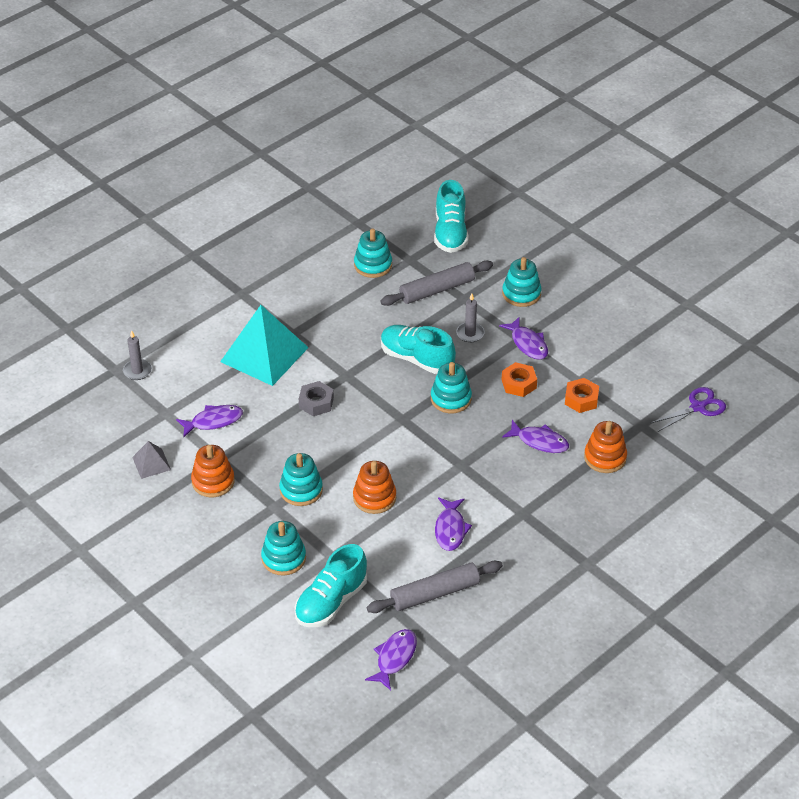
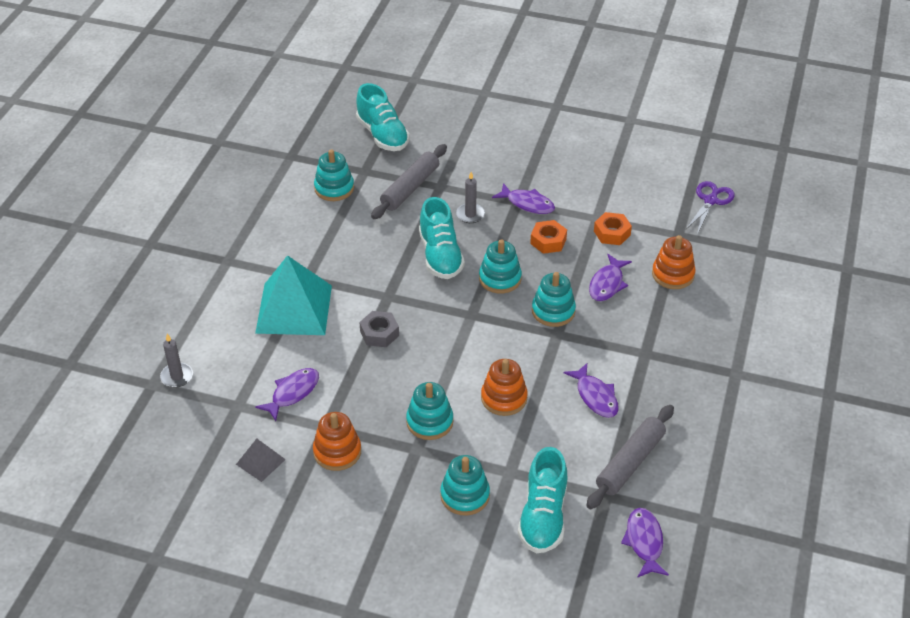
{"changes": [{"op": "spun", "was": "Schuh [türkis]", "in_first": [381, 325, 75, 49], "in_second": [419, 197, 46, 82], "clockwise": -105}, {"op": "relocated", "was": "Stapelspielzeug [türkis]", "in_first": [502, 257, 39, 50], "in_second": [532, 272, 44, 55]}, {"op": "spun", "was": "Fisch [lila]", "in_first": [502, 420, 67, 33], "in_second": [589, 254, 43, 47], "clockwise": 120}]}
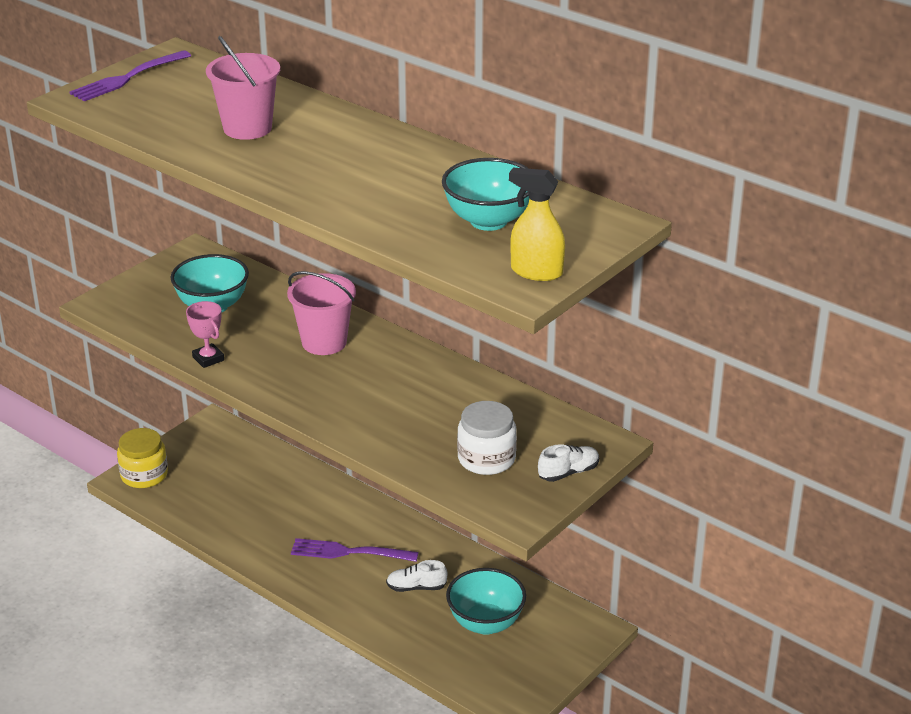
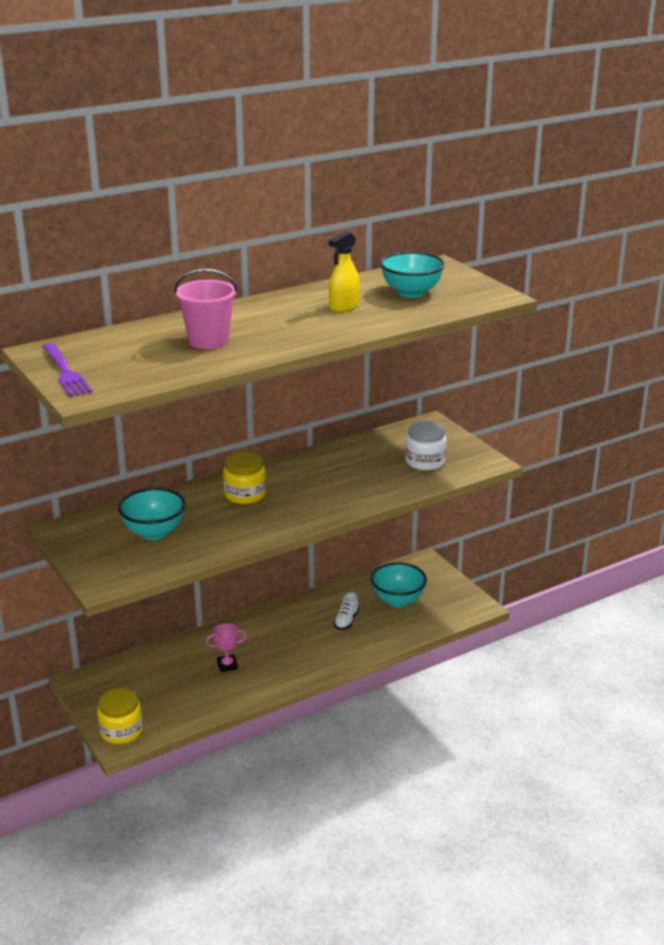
{"changes": [{"op": "relocated", "was": "Pokal [rosa]", "in_first": [186, 301, 38, 67], "in_second": [205, 623, 42, 49]}, {"op": "exchanged", "was": "Eimer [rosa]", "now": "Einmachglas [gelb]", "in_first": [287, 271, 69, 84], "in_second": [223, 452, 43, 52]}, {"op": "relocated", "was": "Sprühflasche [gelb]", "in_first": [509, 168, 56, 113], "in_second": [329, 231, 31, 81]}, {"op": "missing", "was": "Gabel [lila]", "in_first": [291, 538, 128, 24]}, {"op": "missing", "was": "Schuh [weiß]", "in_first": [538, 444, 61, 38]}]}
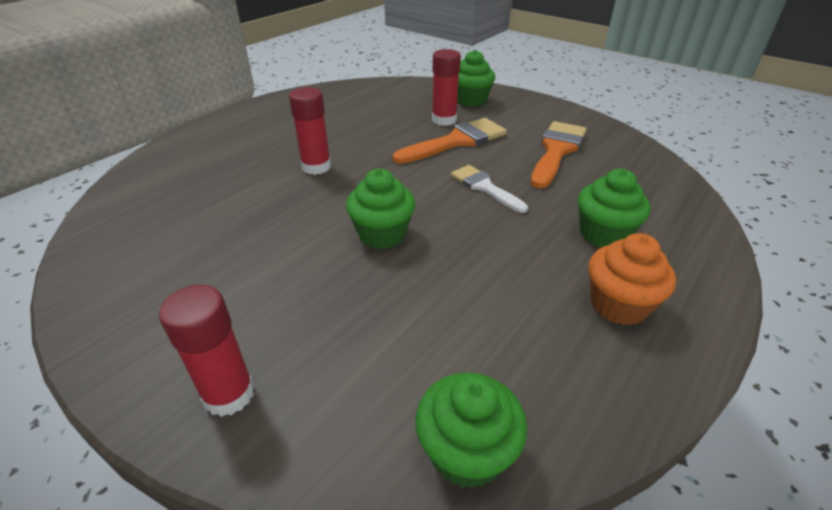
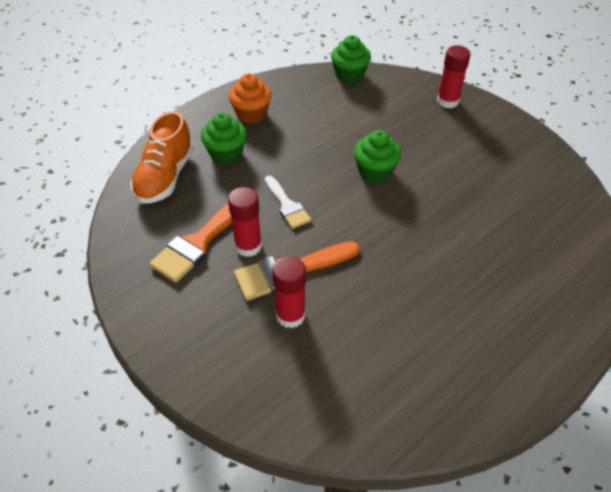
{"changes": [{"op": "appeared", "now": "Schuh [orange]", "in_second": [130, 111, 64, 93]}, {"op": "relocated", "was": "Klebestift [rot]", "in_first": [289, 87, 42, 88], "in_second": [228, 187, 34, 70]}, {"op": "missing", "was": "Muffin [grün]", "in_first": [457, 50, 39, 57]}]}
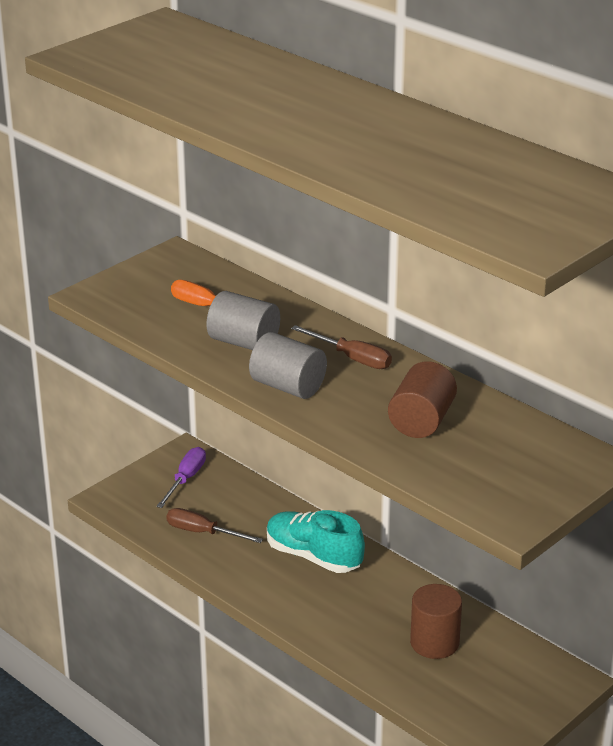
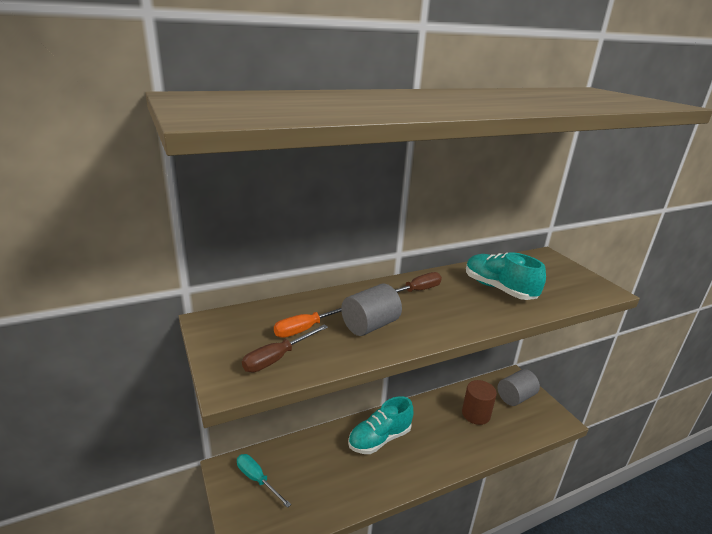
{"changes": [{"op": "colour", "was": "Schraubenzieher [lila]", "now": "Schraubenzieher [türkis]", "in_first": [156, 447, 50, 61], "in_second": [237, 454, 54, 54]}, {"op": "relocated", "was": "Schraubenzieher [braun]", "in_first": [166, 508, 97, 35], "in_second": [242, 324, 86, 48]}, {"op": "exchanged", "was": "Vollzylinder [braun]", "now": "Schuh [türkis]", "in_first": [388, 361, 69, 77], "in_second": [466, 252, 80, 48]}, {"op": "relocated", "was": "Vollzylinder [grau]", "in_first": [249, 332, 78, 67], "in_second": [498, 369, 42, 37]}]}
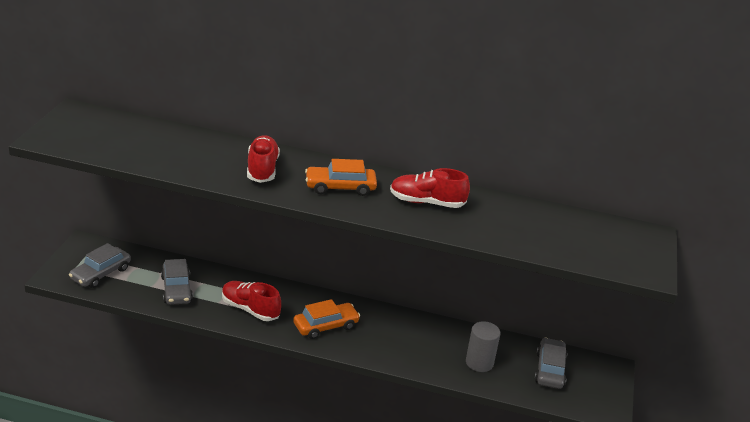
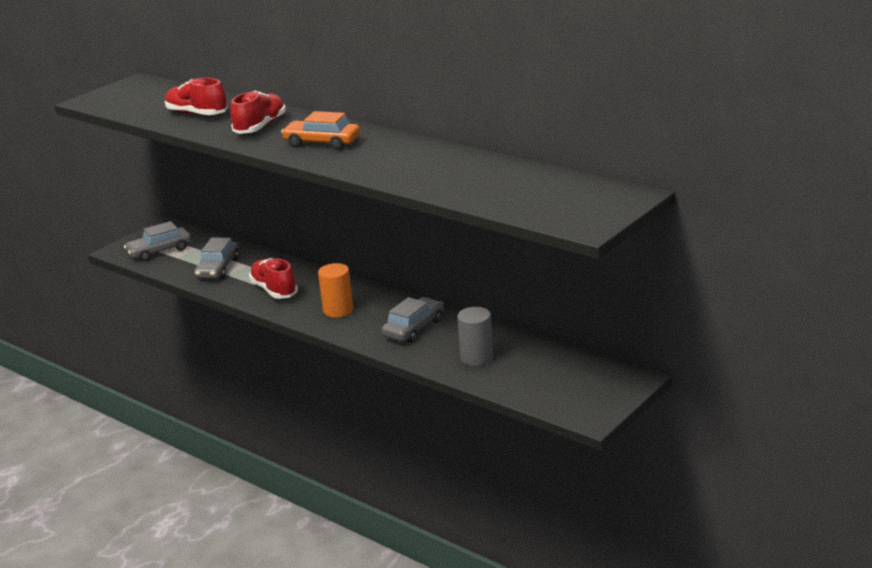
{"changes": [{"op": "relocated", "was": "Schuh [rot]", "in_first": [390, 168, 80, 40], "in_second": [165, 78, 63, 37]}, {"op": "exchanged", "was": "Auto [orange]", "now": "Vollzylinder [orange]", "in_first": [293, 299, 67, 40], "in_second": [318, 263, 35, 55]}, {"op": "relocated", "was": "Auto [grau]", "in_first": [535, 338, 33, 51], "in_second": [381, 297, 63, 46]}]}
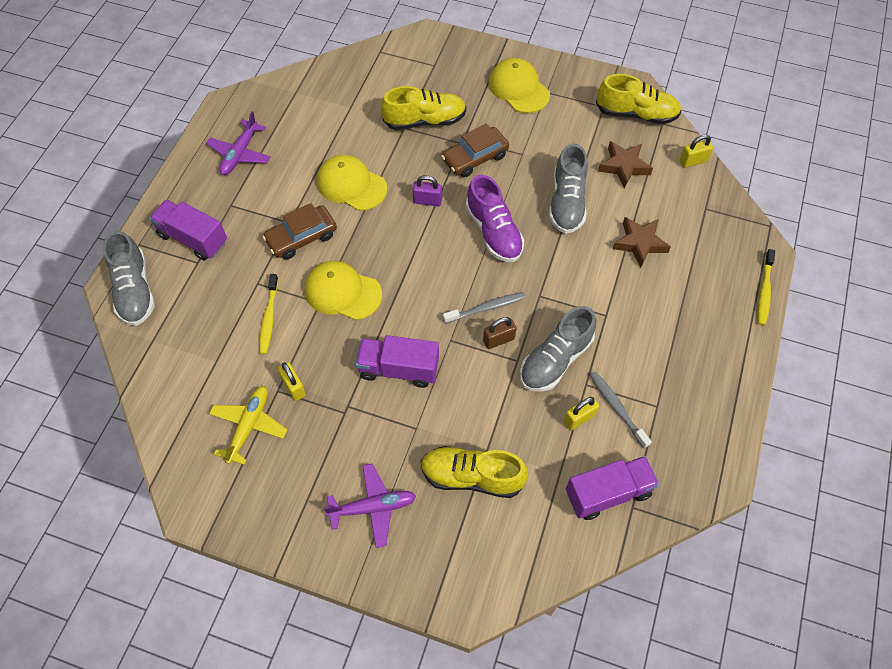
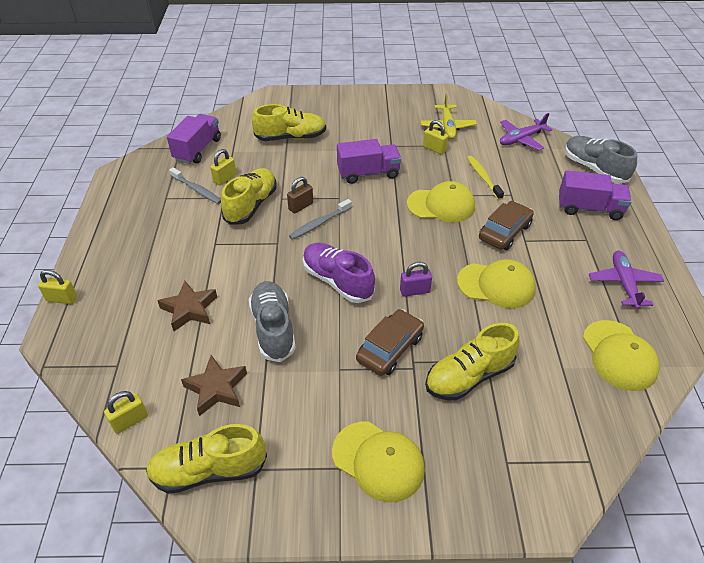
{"changes": [{"op": "exchanged", "was": "Zahnbürste [gelb]", "now": "Vorhängeschloss [gelb]", "in_first": [758, 249, 17, 76], "in_second": [38, 270, 39, 34]}, {"op": "spun", "was": "Lastwagen [lila]", "in_first": [566, 456, 93, 64], "in_second": [167, 114, 54, 50], "clockwise": 150}, {"op": "colour", "was": "Schuh [grau]", "now": "Schuh [gelb]", "in_first": [520, 306, 76, 86], "in_second": [221, 168, 56, 57]}, {"op": "relocated", "was": "Flugzeug [lila]", "in_first": [323, 464, 93, 84], "in_second": [500, 113, 52, 37]}, {"op": "appeared", "now": "Kappe [gelb]", "in_second": [583, 320, 77, 71]}]}
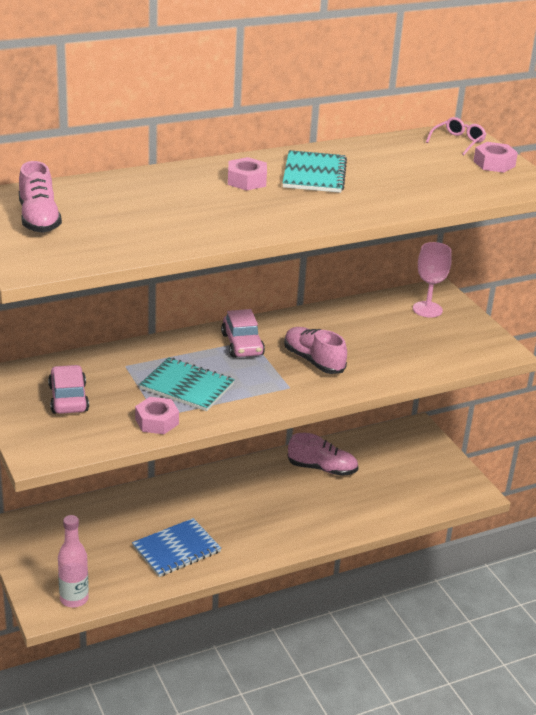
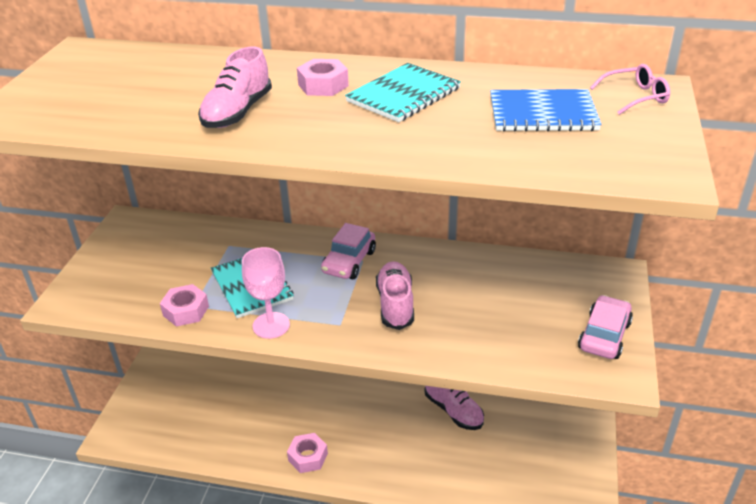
{"changes": [{"op": "relocated", "was": "Schuh [rosa]", "in_first": [19, 161, 43, 72], "in_second": [198, 47, 74, 81]}, {"op": "relocated", "was": "Kelch [rosa]", "in_first": [413, 242, 39, 76], "in_second": [242, 247, 48, 92]}, {"op": "relocated", "was": "Sechskantmutter [rosa]", "in_first": [473, 142, 45, 31], "in_second": [287, 433, 41, 40]}, {"op": "relocated", "was": "Notizbuch [blau]", "in_first": [132, 518, 89, 59], "in_second": [490, 89, 112, 43]}, {"op": "relocated", "was": "Auto [rosa]", "in_first": [48, 365, 41, 49], "in_second": [578, 295, 55, 64]}, {"op": "missing", "was": "Flasche [rosa]", "in_first": [58, 515, 31, 92]}]}
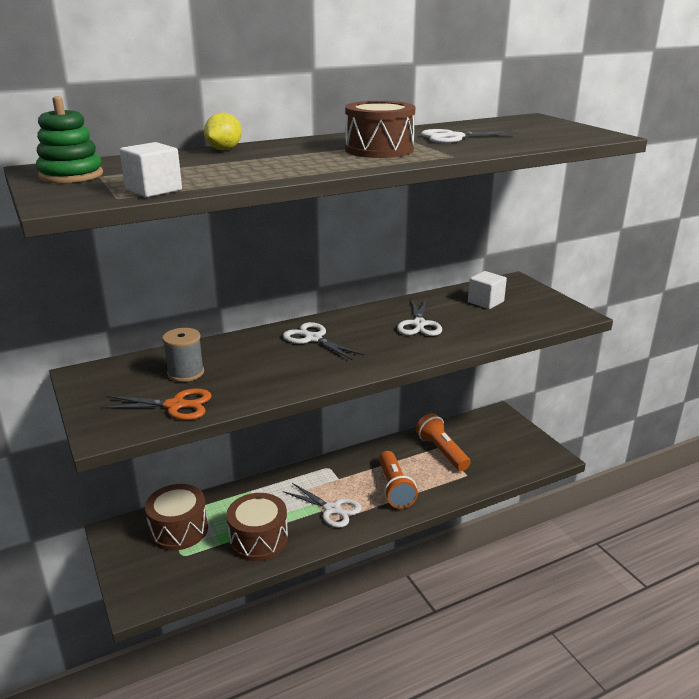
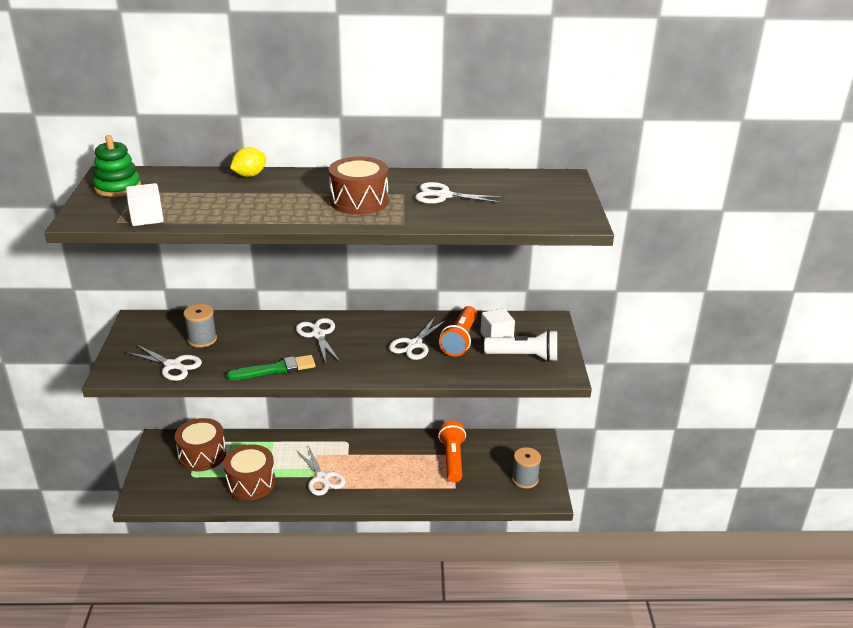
{"changes": [{"op": "colour", "was": "Schere [orange]", "now": "Schere [weiß]", "in_first": [100, 388, 112, 32], "in_second": [125, 344, 77, 37]}, {"op": "appeared", "now": "Pinsel [grün]", "in_second": [227, 355, 88, 25]}, {"op": "relocated", "was": "Taschenlampe [orange]", "in_first": [379, 451, 39, 58], "in_second": [439, 306, 38, 51]}, {"op": "appeared", "now": "Taschenlampe [weiß]", "in_second": [484, 330, 73, 32]}, {"op": "appeared", "now": "Garnrolle [grau]", "in_second": [512, 447, 29, 42]}]}
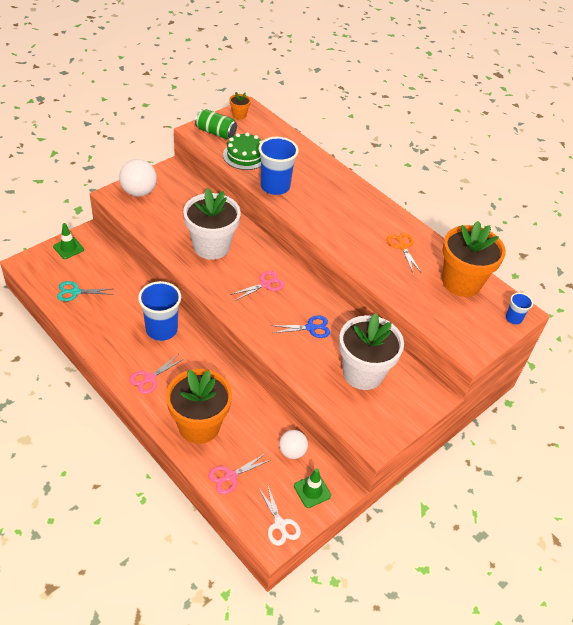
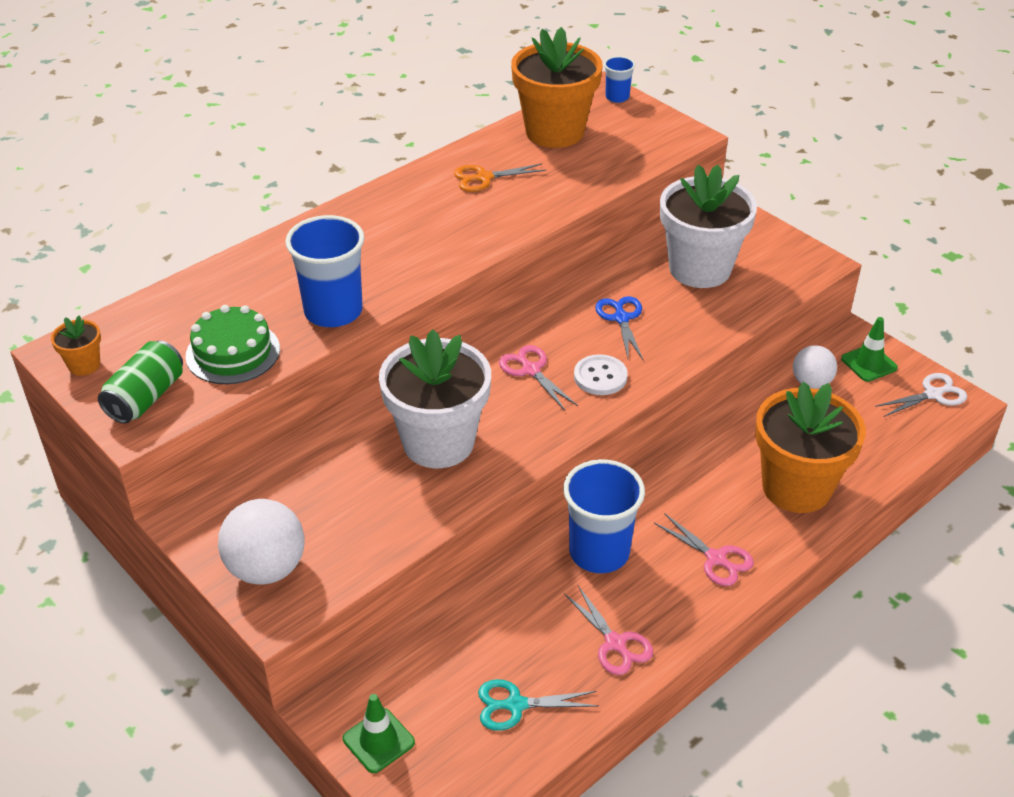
{"changes": [{"op": "spun", "was": "Schere [türkis]", "in_first": [57, 281, 56, 20], "in_second": [478, 679, 120, 52], "clockwise": 90}, {"op": "relocated", "was": "Schere [rosa]", "in_first": [208, 453, 63, 41], "in_second": [564, 586, 89, 89]}, {"op": "appeared", "now": "Knopf [weiß]", "in_second": [574, 354, 53, 41]}]}
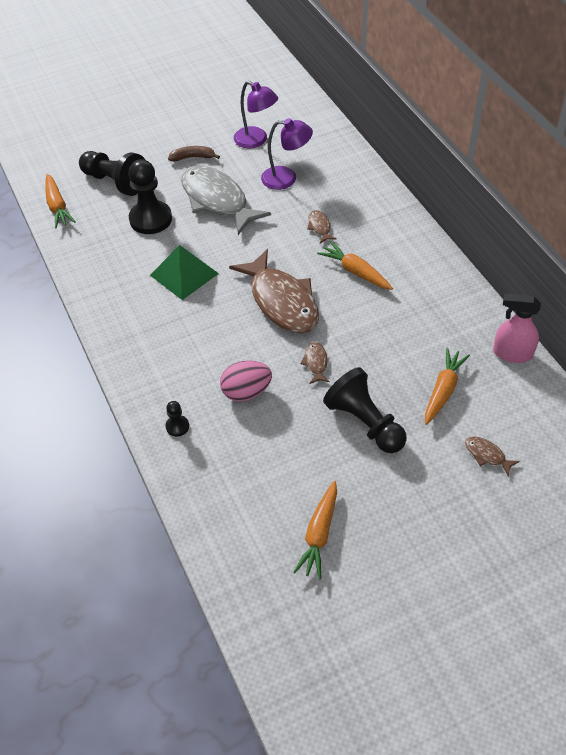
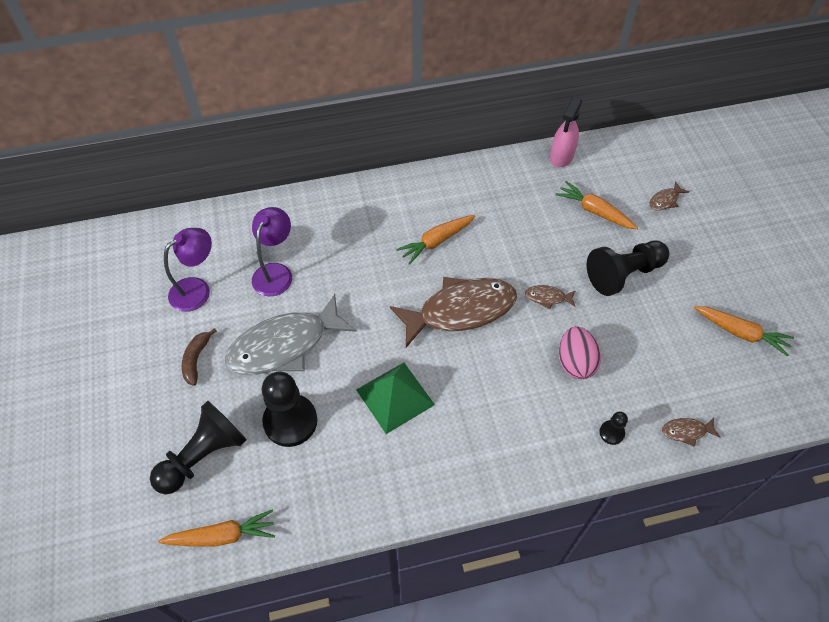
{"changes": [{"op": "relocated", "was": "Fisch [braun]", "in_first": [307, 210, 30, 33], "in_second": [662, 418, 59, 29]}]}
